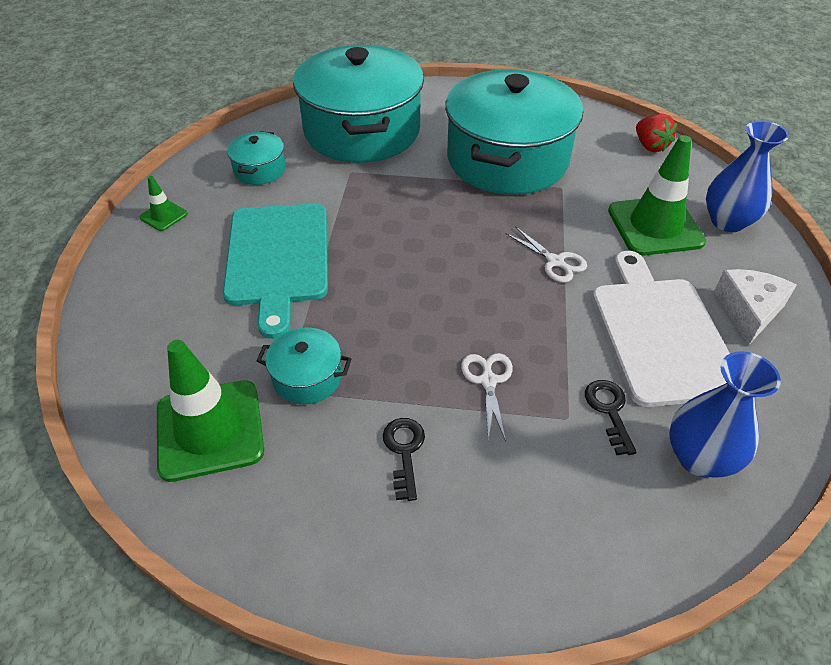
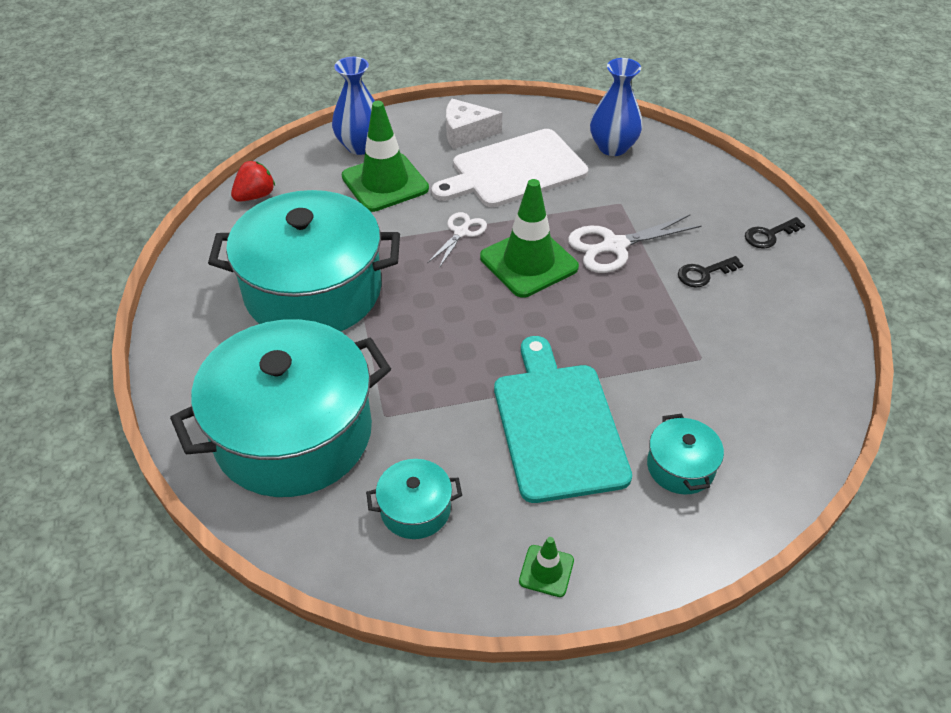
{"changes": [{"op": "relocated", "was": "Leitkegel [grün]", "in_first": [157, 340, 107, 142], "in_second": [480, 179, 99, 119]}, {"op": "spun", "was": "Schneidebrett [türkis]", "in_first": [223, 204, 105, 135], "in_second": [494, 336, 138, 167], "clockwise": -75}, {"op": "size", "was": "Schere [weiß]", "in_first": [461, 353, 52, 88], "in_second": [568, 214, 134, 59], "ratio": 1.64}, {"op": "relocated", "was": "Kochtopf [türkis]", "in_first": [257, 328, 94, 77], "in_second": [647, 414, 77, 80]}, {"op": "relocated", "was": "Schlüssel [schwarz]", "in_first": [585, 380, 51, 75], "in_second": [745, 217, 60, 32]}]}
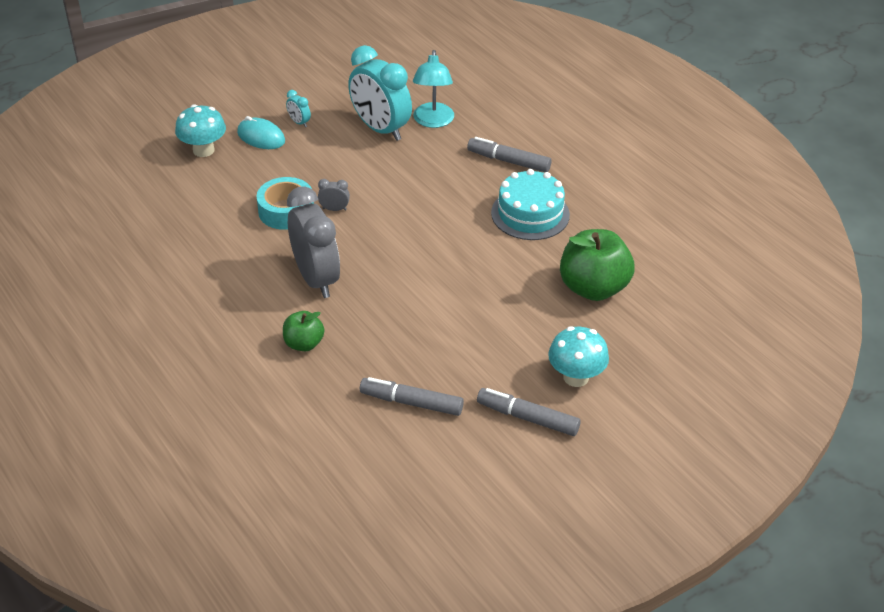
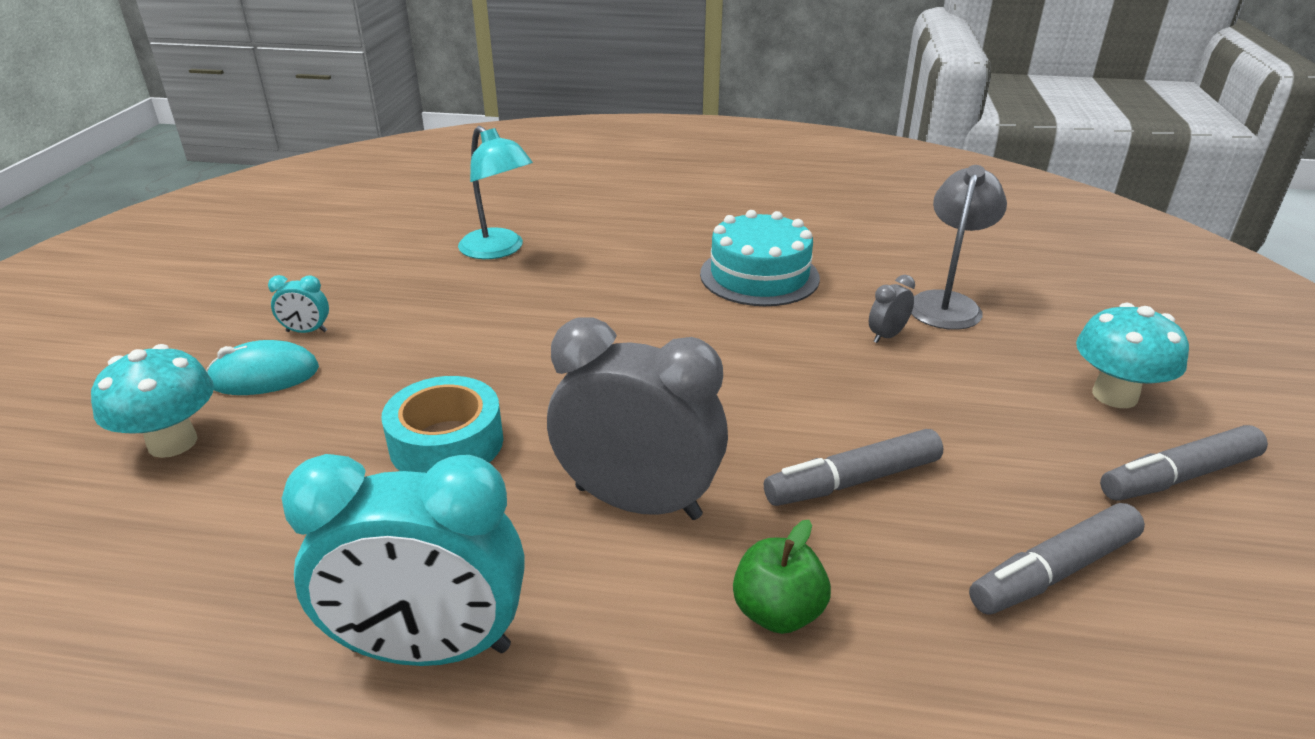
{"changes": [{"op": "relocated", "was": "Wecker [türkis]", "in_first": [348, 45, 64, 96], "in_second": [282, 454, 243, 212]}, {"op": "relocated", "was": "Filzstift [grau]", "in_first": [467, 137, 84, 35], "in_second": [764, 429, 179, 77]}, {"op": "relocated", "was": "Wecker [grau]", "in_first": [318, 179, 32, 32], "in_second": [869, 275, 46, 68]}, {"op": "exchanged", "was": "Apfel [grün]", "now": "Lampe [grau]", "in_first": [560, 229, 74, 72], "in_second": [911, 165, 96, 165]}]}
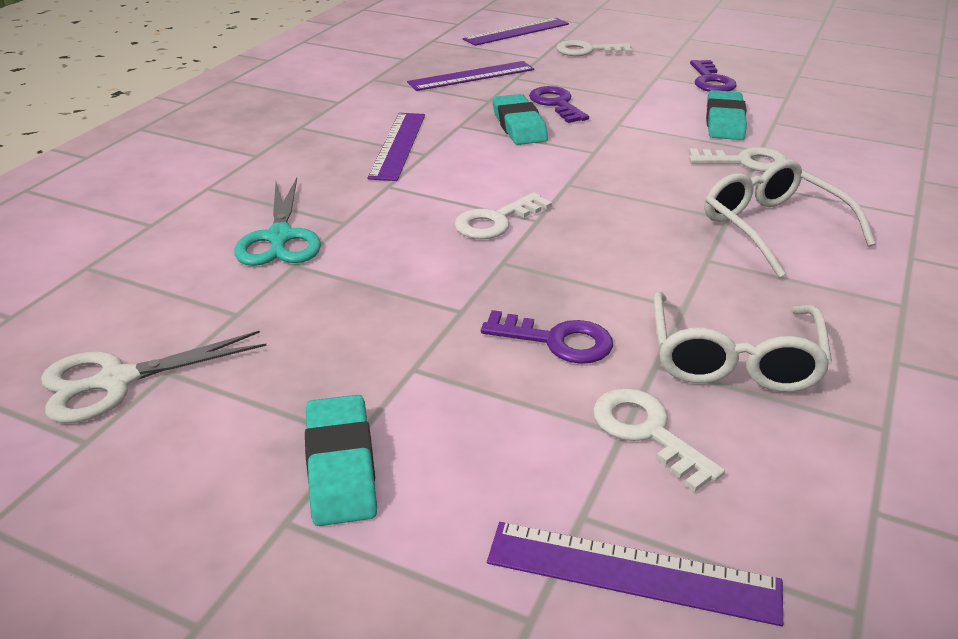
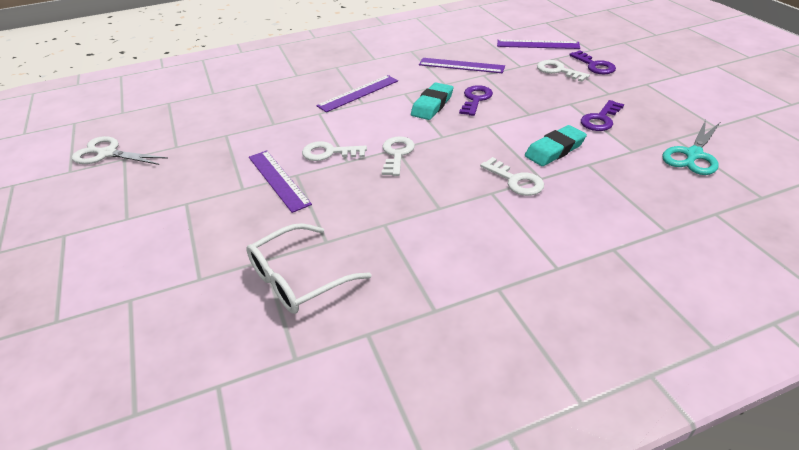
{"changes": [{"op": "relocated", "was": "Lineal [lila]", "in_first": [487, 522, 296, 104], "in_second": [249, 150, 63, 63]}, {"op": "relocated", "was": "Schlüssel [weiß]", "in_first": [593, 388, 132, 104], "in_second": [382, 136, 33, 40]}, {"op": "relocated", "was": "Schlüssel [lila]", "in_first": [481, 310, 132, 54], "in_second": [569, 50, 47, 24]}, {"op": "relocated", "was": "Schere [türkis]", "in_first": [234, 178, 87, 88], "in_second": [662, 120, 58, 55]}, {"op": "missing", "was": "Radiergummi [türkis]", "in_first": [305, 395, 72, 131]}, {"op": "missing", "was": "Brille [weiß]", "in_first": [705, 159, 171, 118]}]}
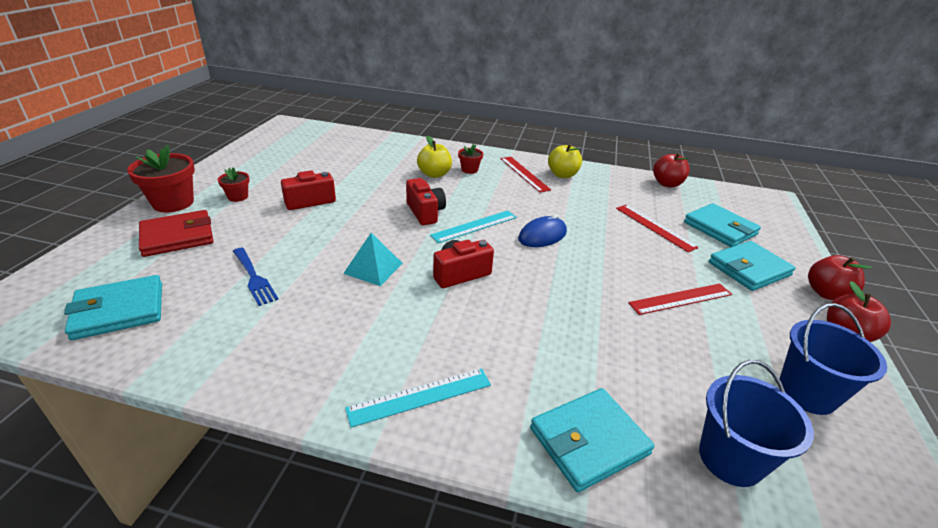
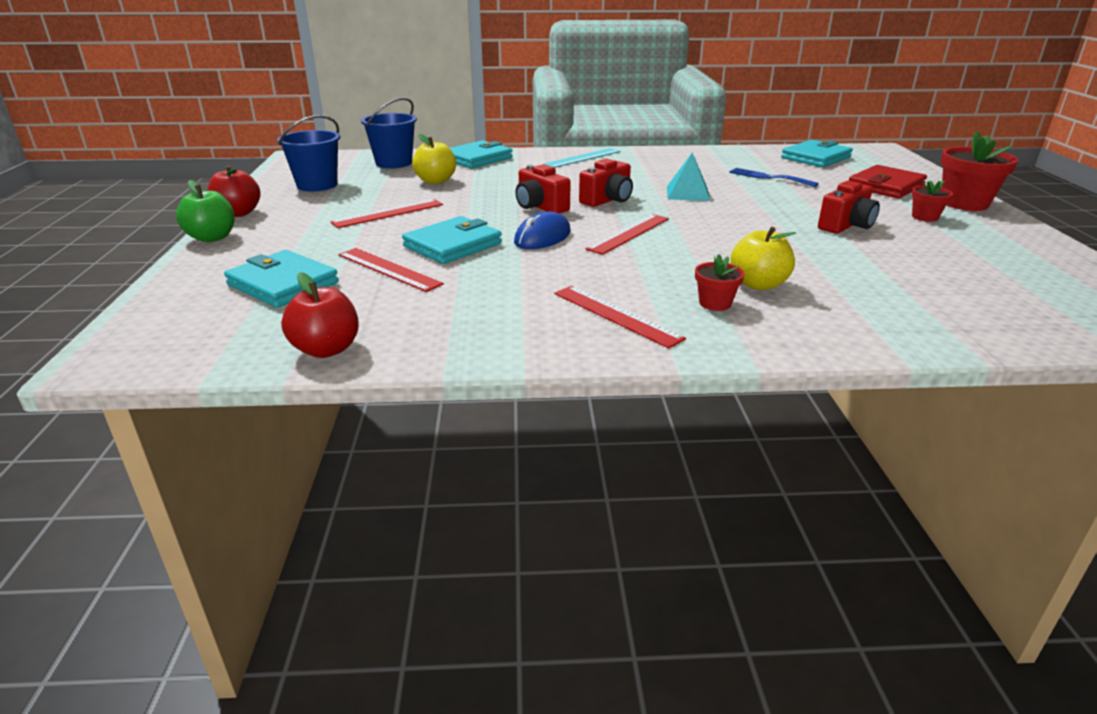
{"changes": [{"op": "colour", "was": "Apfel [rot]", "now": "Apfel [grün]", "in_first": [808, 255, 64, 45], "in_second": [176, 180, 59, 62]}, {"op": "relocated", "was": "Geldbörse [türkis]", "in_first": [709, 241, 87, 50], "in_second": [402, 216, 100, 48]}, {"op": "relocated", "was": "Apfel [gelb]", "in_first": [548, 144, 34, 34], "in_second": [412, 134, 44, 50]}, {"op": "relocated", "was": "Kamera [rot]", "in_first": [406, 178, 40, 47], "in_second": [515, 164, 56, 49]}, {"op": "colour", "was": "Lineal [türkis]", "now": "Lineal [rot]", "in_first": [430, 210, 87, 33], "in_second": [585, 214, 84, 41]}]}
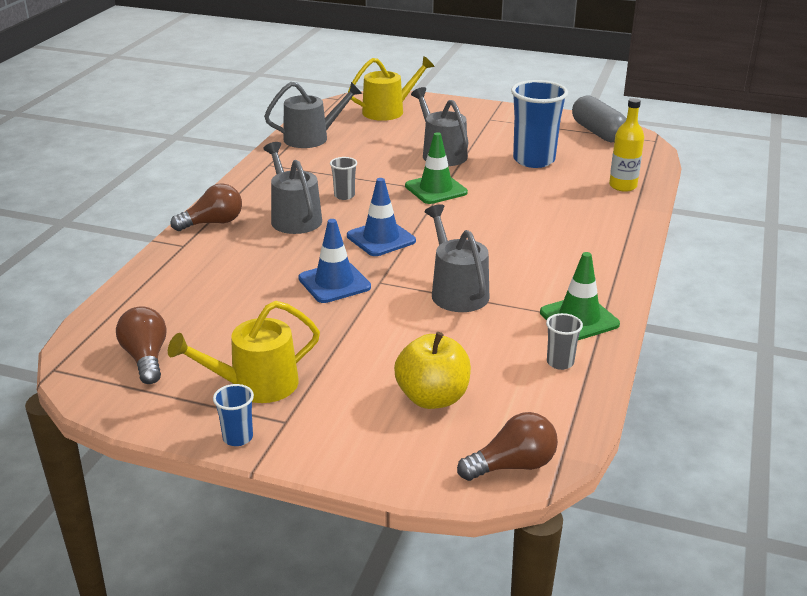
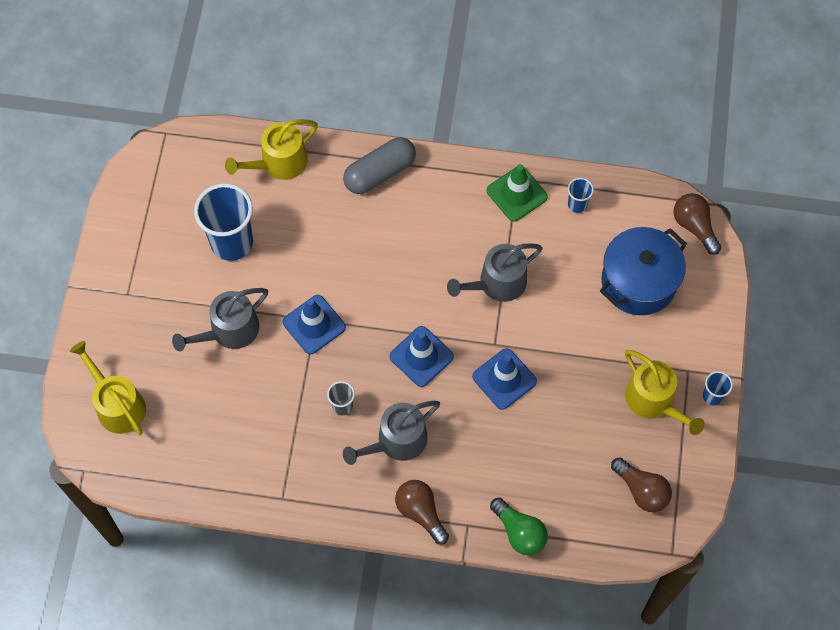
{"changes": [{"op": "exchanged", "was": "Flasche [gelb]", "now": "Gießkanne [gelb]", "in_first": [609, 98, 35, 94], "in_second": [225, 119, 93, 61]}, {"op": "colour", "was": "Leitkegel [grün]", "now": "Leitkegel [blau]", "in_first": [405, 132, 63, 72], "in_second": [283, 295, 63, 59]}, {"op": "relocated", "was": "Kapsel [grau]", "in_first": [572, 96, 55, 46], "in_second": [343, 137, 73, 57]}, {"op": "appeared", "now": "Glühbirne [grün]", "in_second": [490, 498, 58, 57]}, {"op": "colour", "was": "Becher [grau]", "now": "Becher [blau]", "in_first": [546, 313, 37, 57], "in_second": [568, 178, 26, 35]}, {"op": "exchanged", "was": "Apfel [gelb]", "now": "Kochtopf [blau]", "in_first": [394, 332, 77, 77], "in_second": [600, 227, 87, 88]}, {"op": "spun", "was": "Glühbirne [braun]", "in_first": [116, 306, 51, 78], "in_second": [611, 457, 61, 55], "clockwise": -105}, {"op": "missing", "was": "Gießkanne [grau]", "in_first": [264, 82, 98, 66]}]}
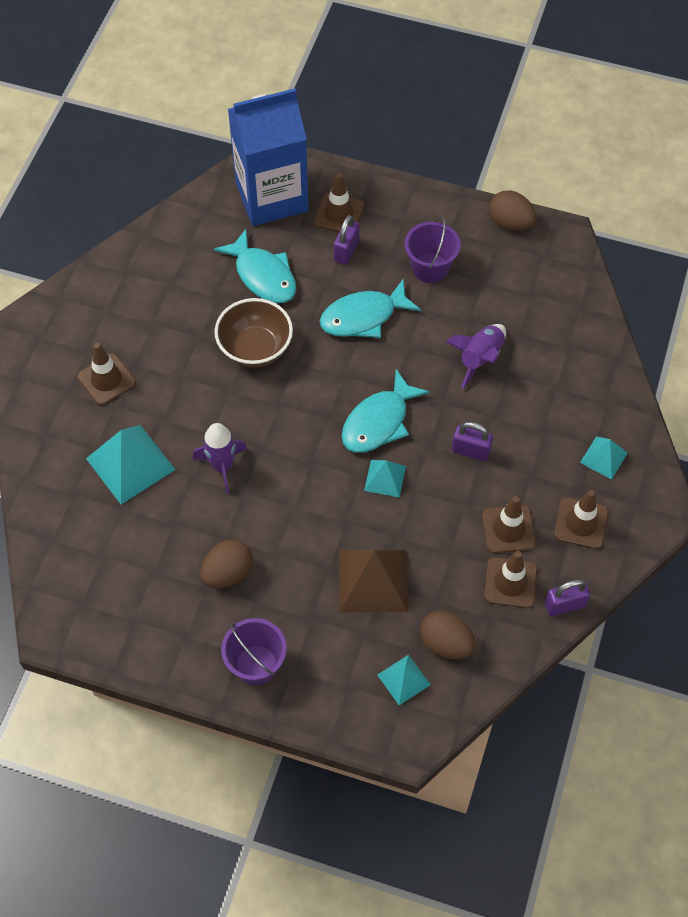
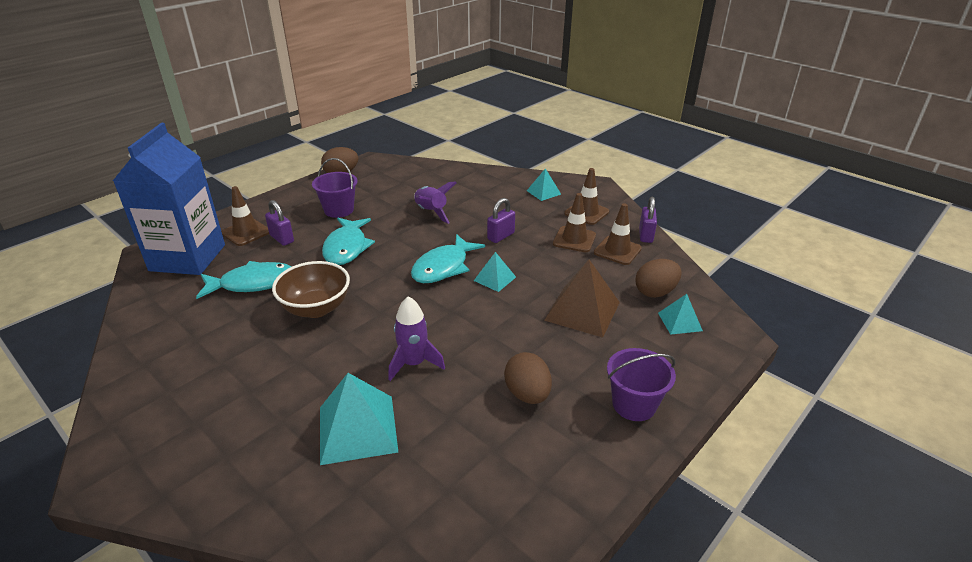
{"changes": [{"op": "spun", "was": "Fisch [türkis]", "in_first": [342, 369, 88, 84], "in_second": [411, 234, 74, 49], "clockwise": 60}, {"op": "missing", "was": "Leitkegel [braun]", "in_first": [77, 343, 59, 62]}]}
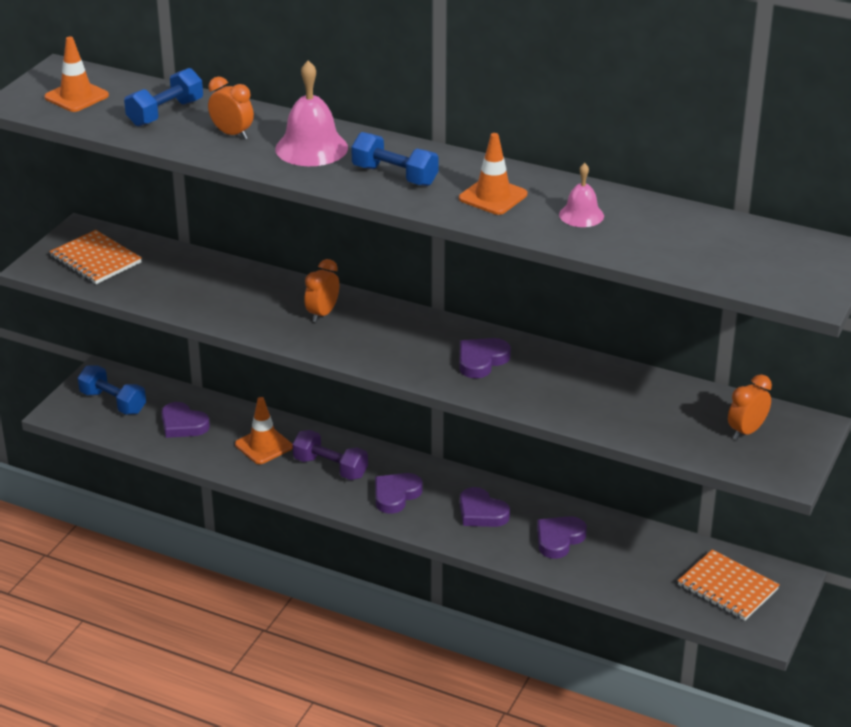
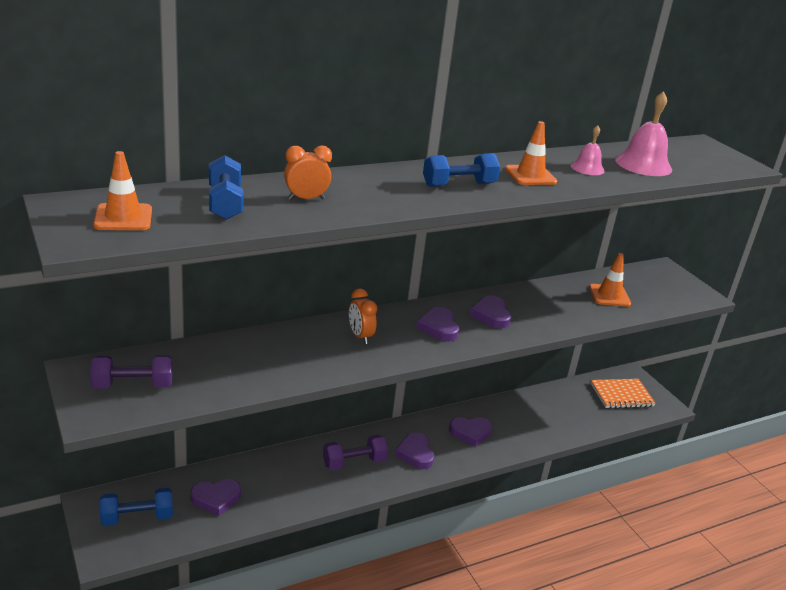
{"changes": [{"op": "exchanged", "was": "Notizbuch [orange]", "now": "Hantel [lila]", "in_first": [50, 230, 92, 54], "in_second": [90, 355, 83, 34]}, {"op": "relocated", "was": "Herz [lila]", "in_first": [537, 516, 50, 43], "in_second": [416, 307, 43, 35]}, {"op": "relocated", "was": "Leitkegel [orange]", "in_first": [235, 397, 58, 67], "in_second": [589, 253, 42, 54]}, {"op": "relocated", "was": "Glocke [rosa]", "in_first": [275, 60, 73, 106], "in_second": [615, 91, 57, 85]}, {"op": "missing", "was": "Wecker [orange]", "in_first": [728, 374, 44, 66]}]}
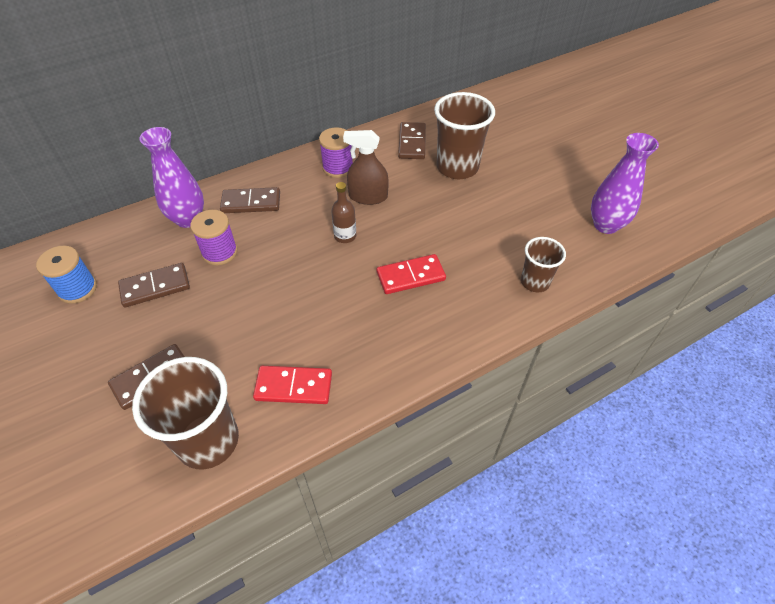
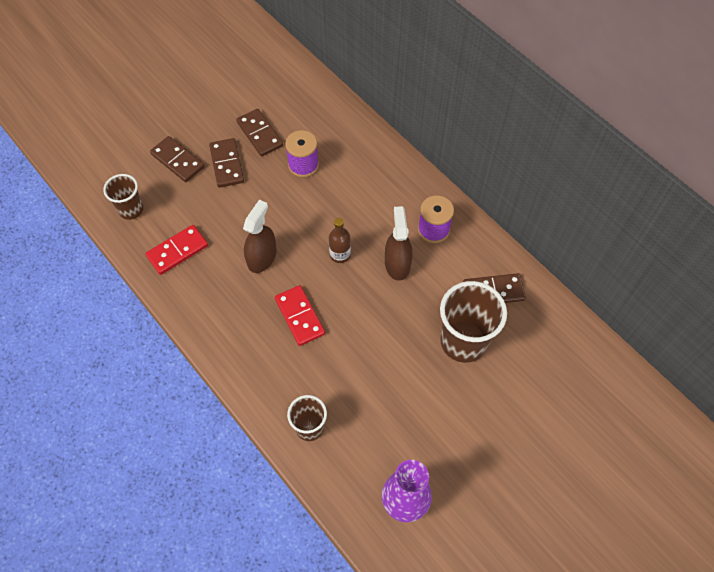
{"changes": [{"op": "size", "was": "Becher [braun]", "in_first": [132, 357, 107, 112], "in_second": [103, 174, 40, 46], "ratio": 0.58}, {"op": "spun", "was": "Dominostein [rot]", "in_first": [253, 366, 79, 38], "in_second": [145, 225, 63, 50], "clockwise": 60}, {"op": "relocated", "was": "Dominostein [braun]", "in_first": [220, 187, 60, 26], "in_second": [209, 138, 35, 50]}, {"op": "appeared", "now": "Sprühflasche [braun]", "in_second": [243, 200, 34, 73]}, {"op": "missing", "was": "Garnrolle [blau]", "in_first": [36, 246, 61, 58]}, {"op": "missing", "was": "Vase [lila]", "in_first": [139, 127, 65, 101]}]}
